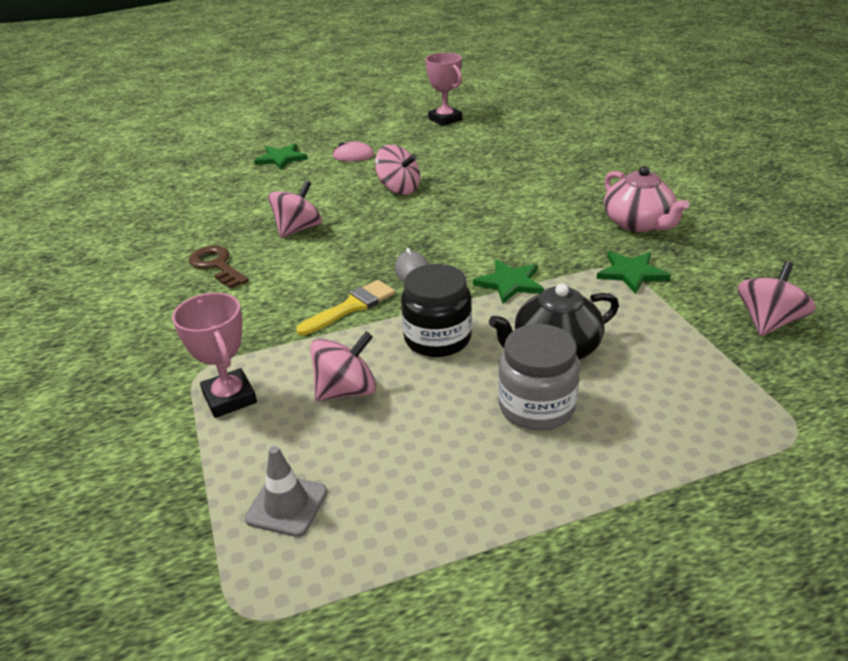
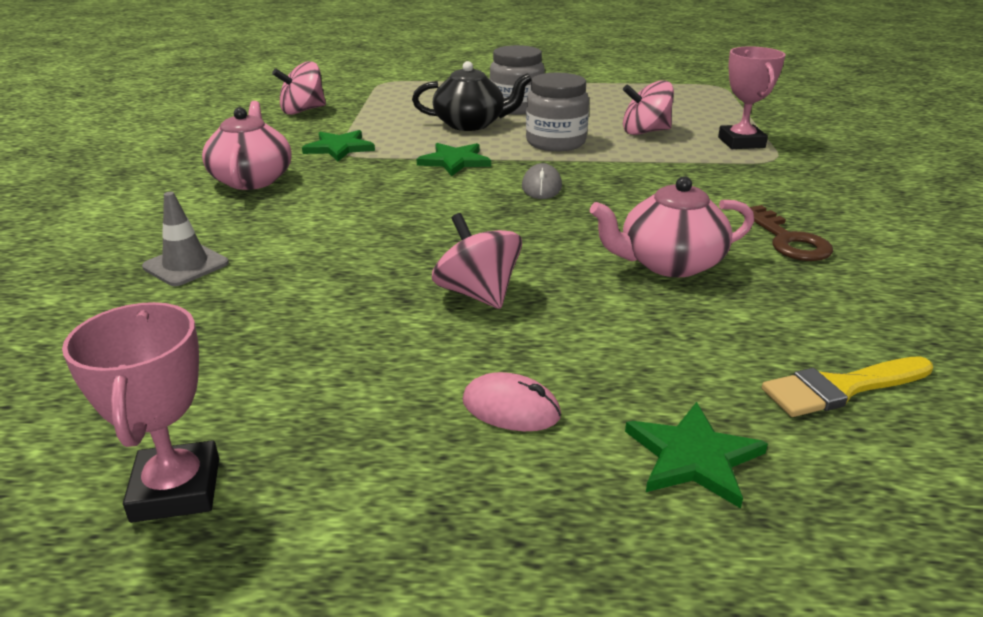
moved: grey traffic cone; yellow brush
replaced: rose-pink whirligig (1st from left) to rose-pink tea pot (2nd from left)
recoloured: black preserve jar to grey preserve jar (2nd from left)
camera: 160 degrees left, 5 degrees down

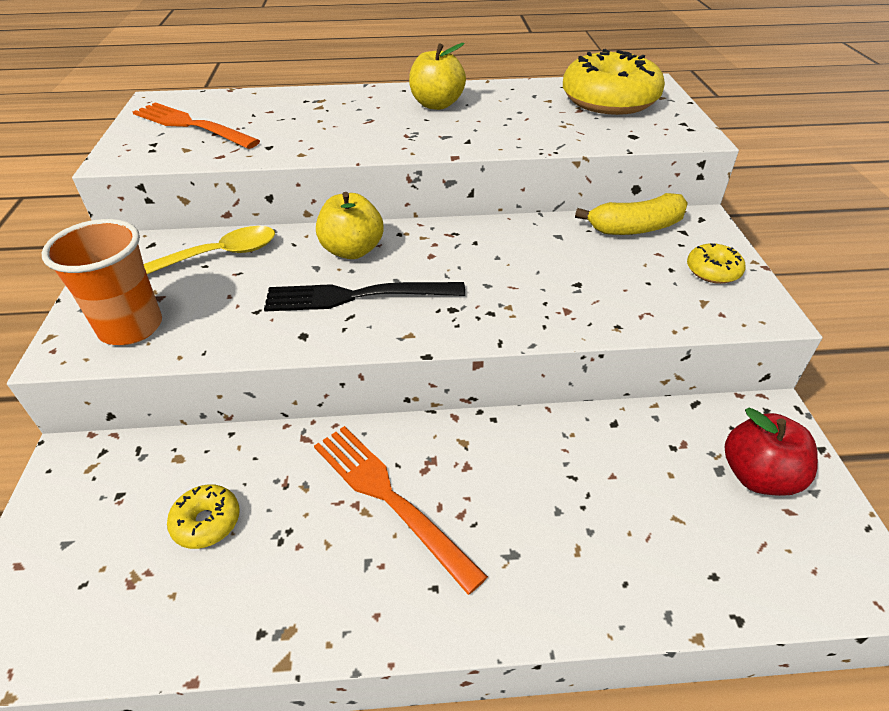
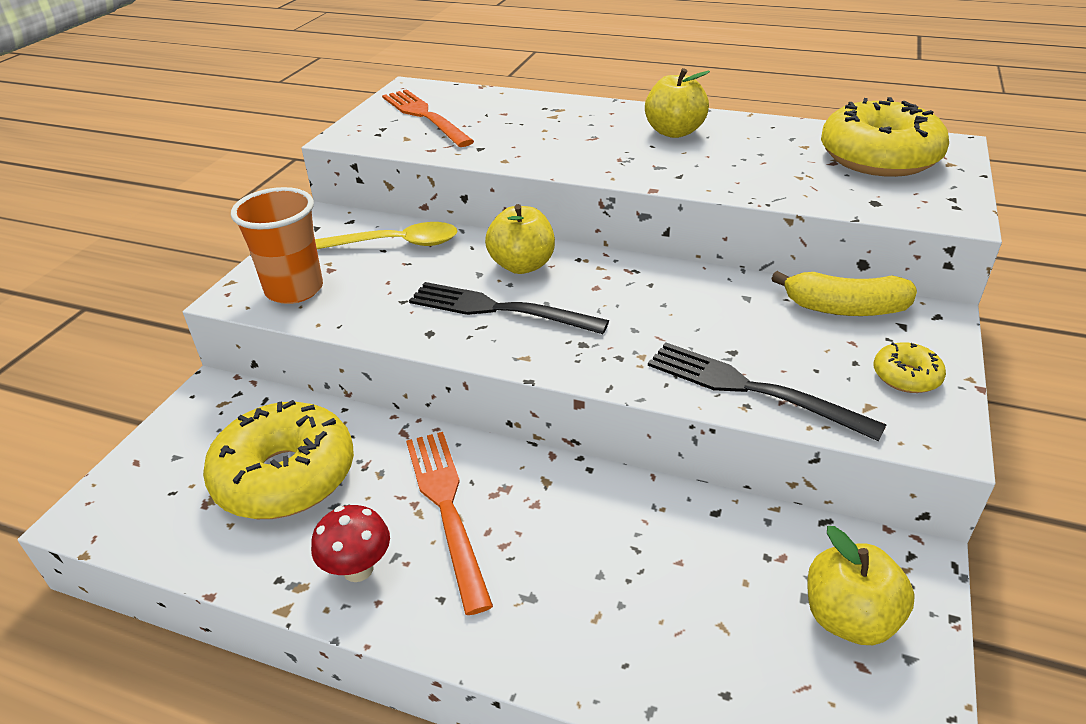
added: red fungus; black table fork (2nd from left)
recoloured: red apple fruit to yellow apple fruit (3rd from left)
resized: yellow glazed donut (1st from left) x2.21
camera: 25 degrees right, 5 degrees down

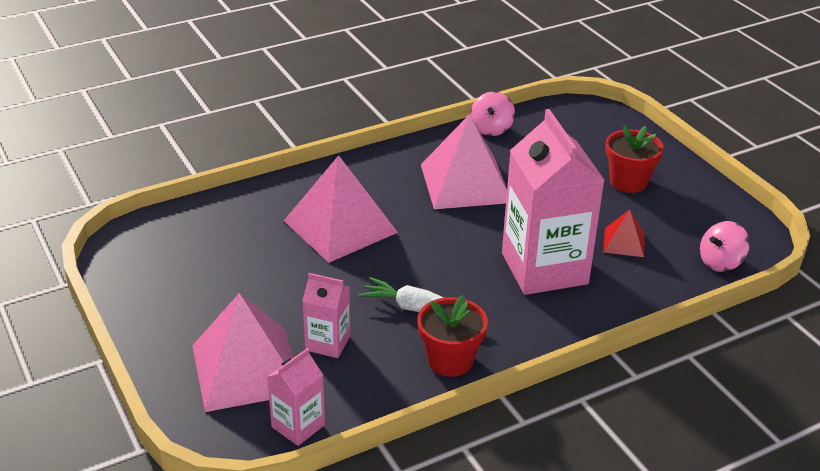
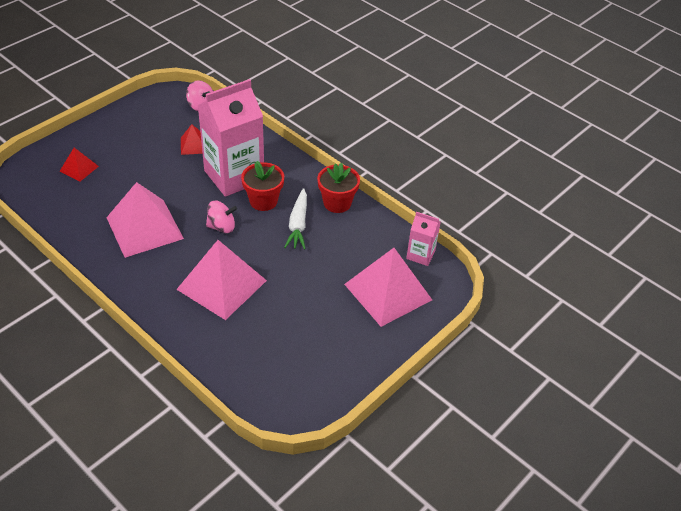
removed: rose-pink juice carton (2nd from left)
added: red pyramid (1st from left)
moved: rose-pink whirligig (1st from left in the first image) to rose-pink whirligig (2nd from left); red flower pot (2nd from left in the first image) to red flower pot (1st from left)
camera: 110 degrees left, 10 degrees up

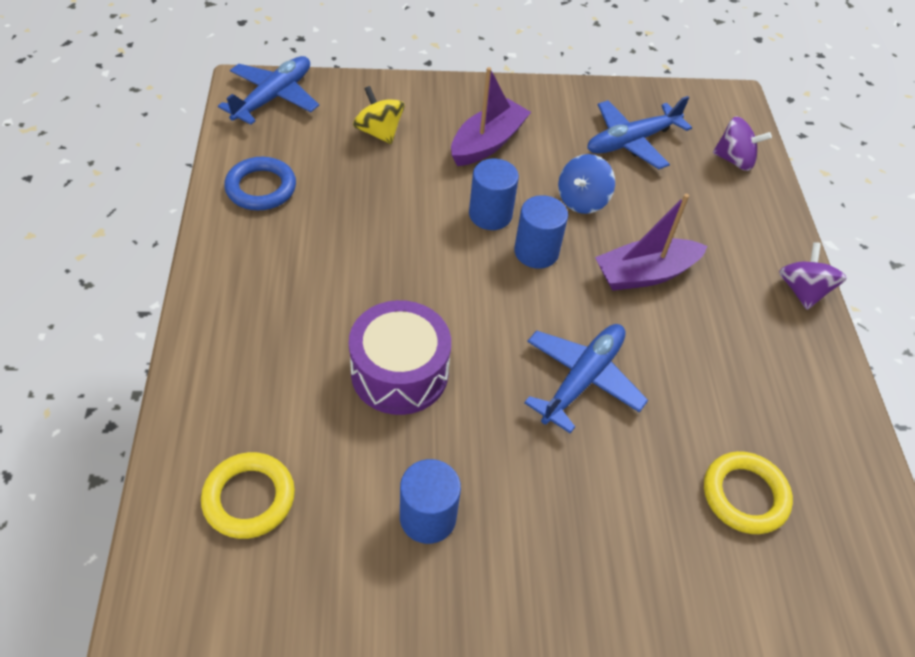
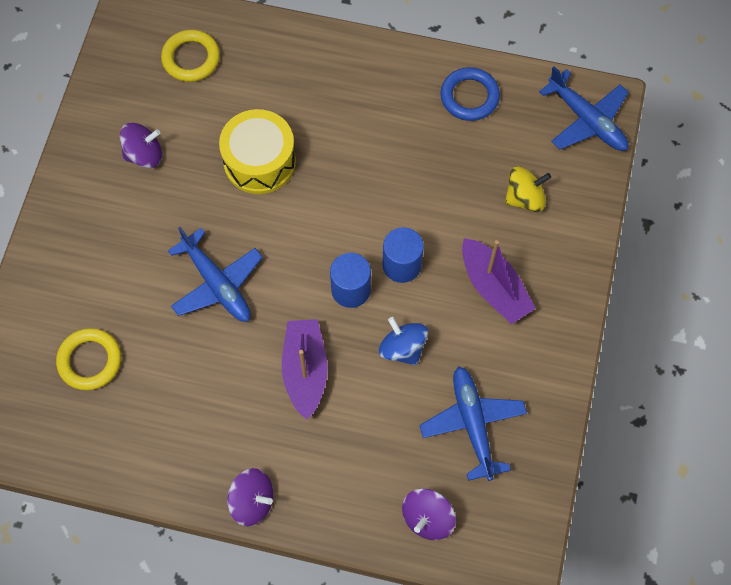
replaced: royal blue solid cylinder (1st from left) to royal purple whirligig (1st from left)
recoloured: royal purple toy drum to yellow toy drum
camera: 110 degrees right, 15 degrees up

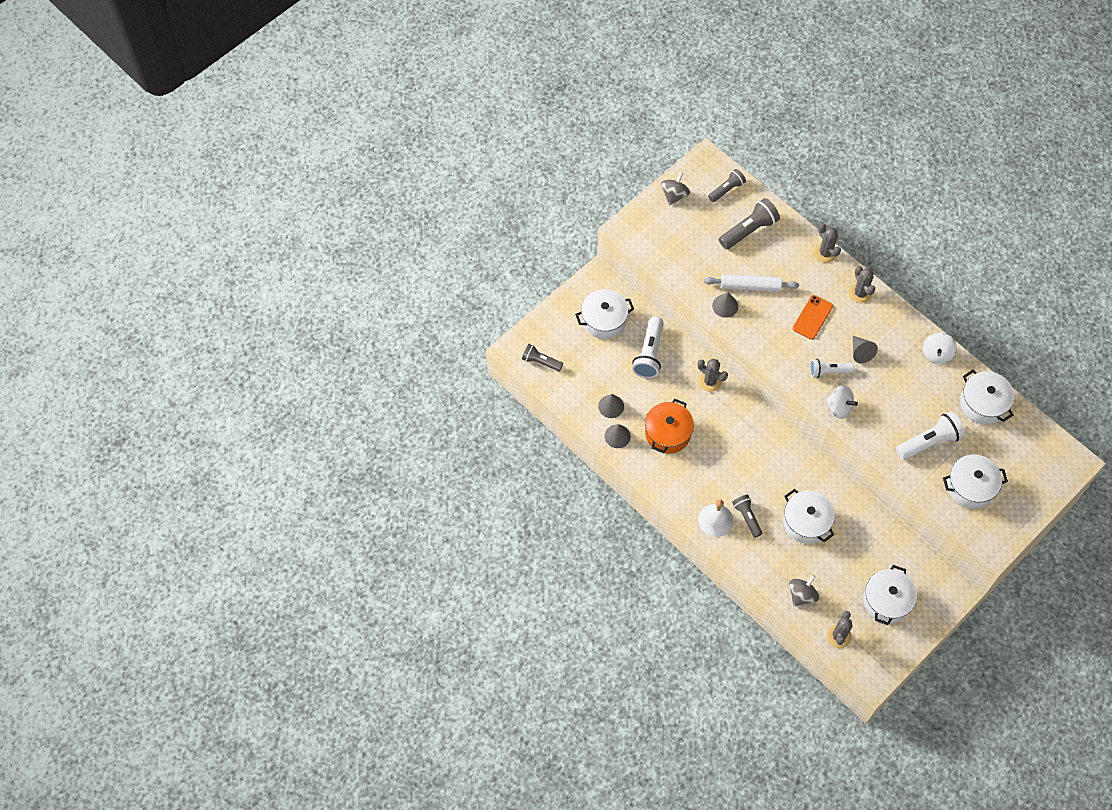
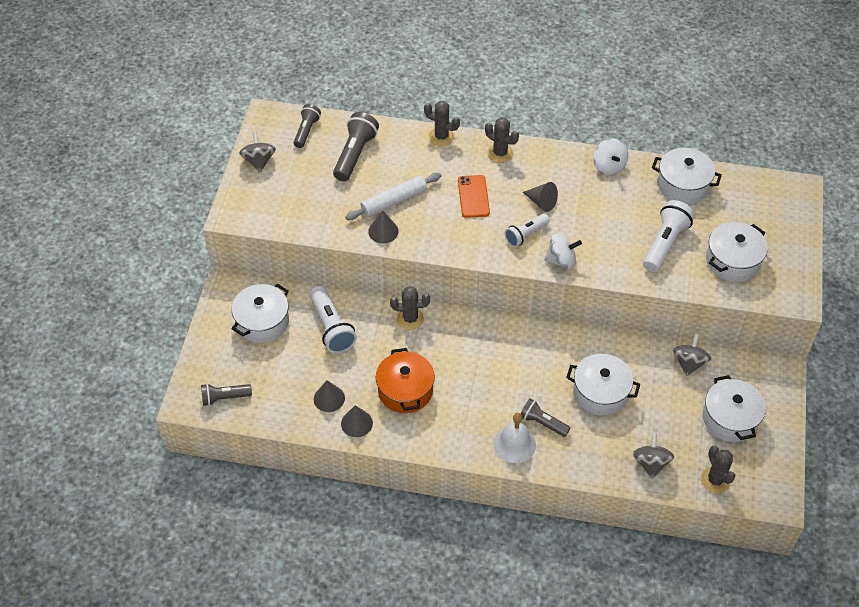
added: grey whirligig (3rd from left)
camera: 35 degrees left, 10 degrees down

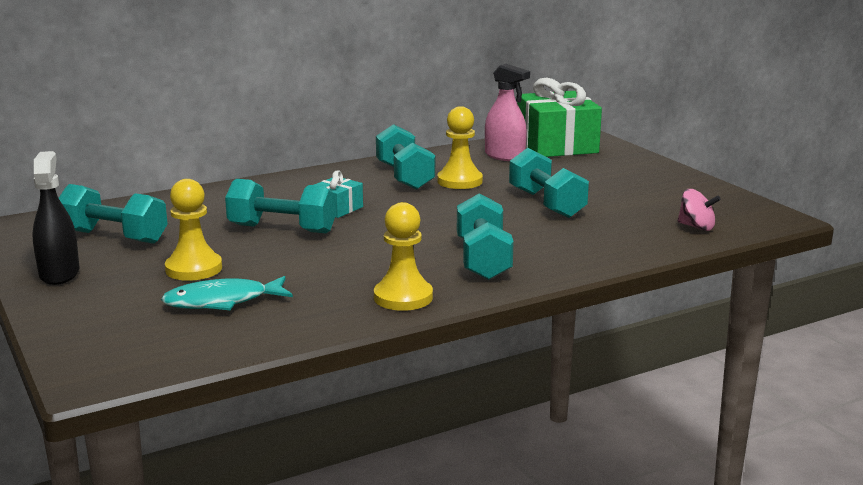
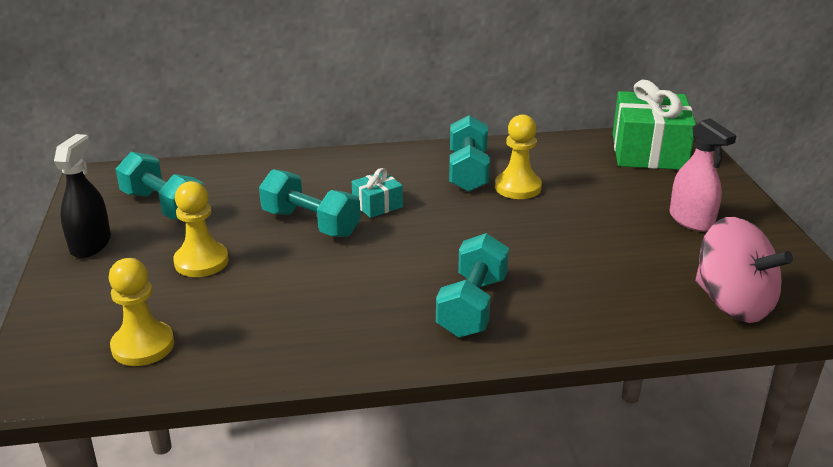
removed: teal fish; teal hand weight (5th from left)
moved: yellow game pawn (2nd from left in the first image) to yellow game pawn (1st from left); rose-pink sprayer
resized: rose-pink whirligig x1.99
camera: 20 degrees right, 10 degrees up

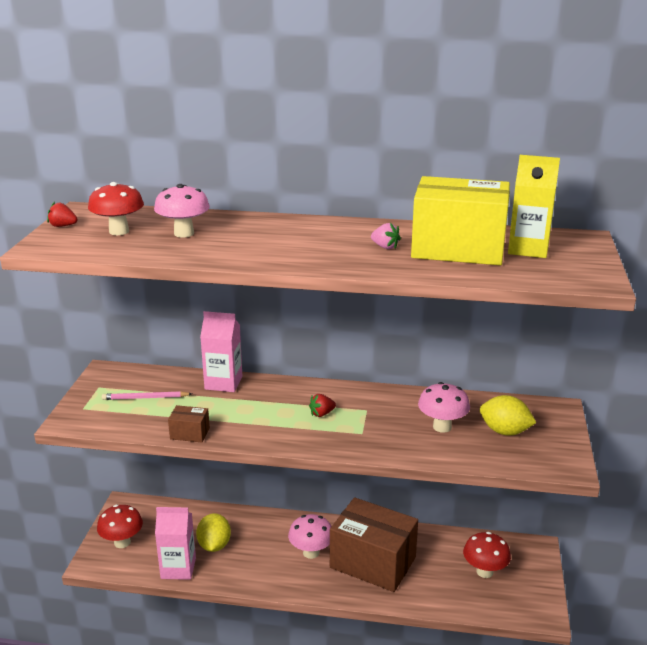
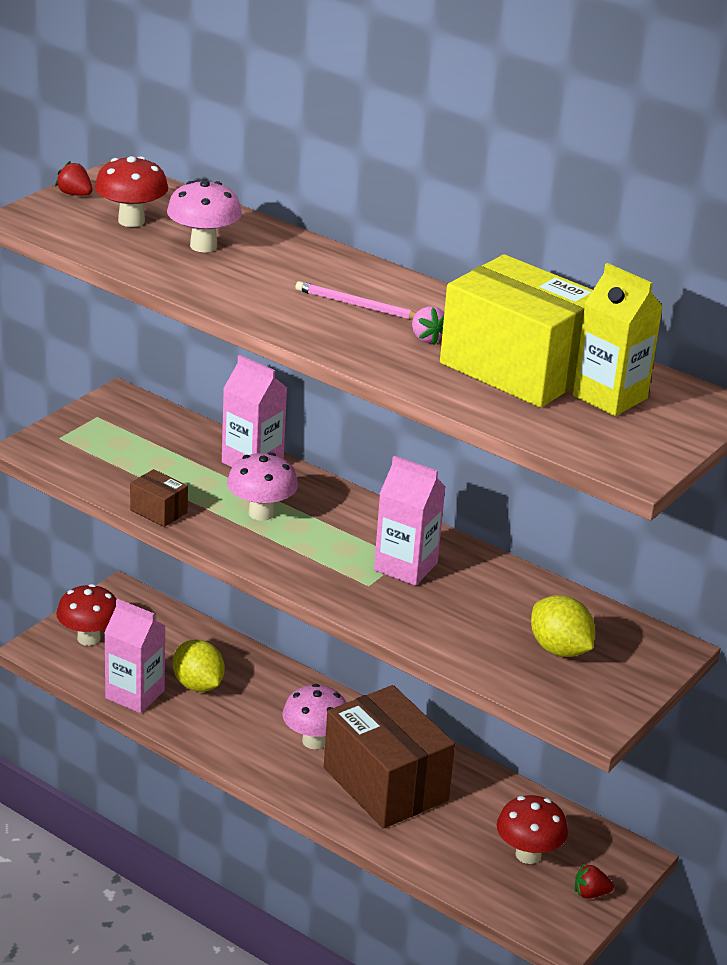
added: rose-pink juice carton (3rd from left)
moved: rose-pink pencil; red berry (2nd from left); rose-pink fungus (3rd from left in the first image) to rose-pink fungus (2nd from left)
turned: yellow toy lemon (1st from left) 60 degrees counterclockwise
camera: 25 degrees right, 5 degrees up

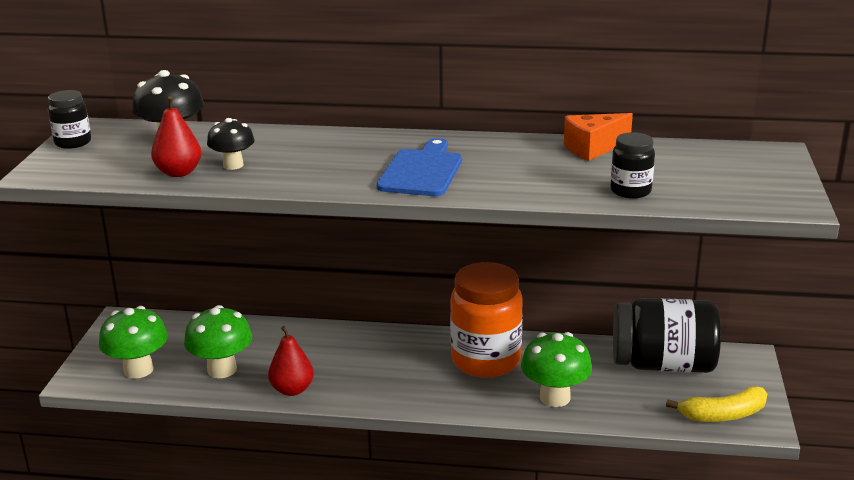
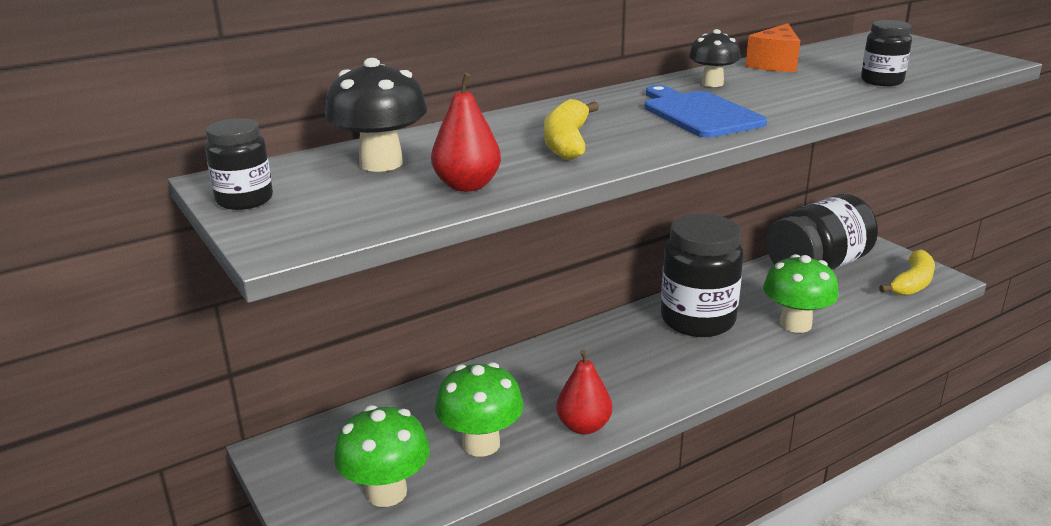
added: yellow banana fruit (1st from left)
moved: black fungus (2nd from left)
recoloured: bright orange preserve jar to black preserve jar (2nd from left)
camera: 40 degrees left, 0 degrees up

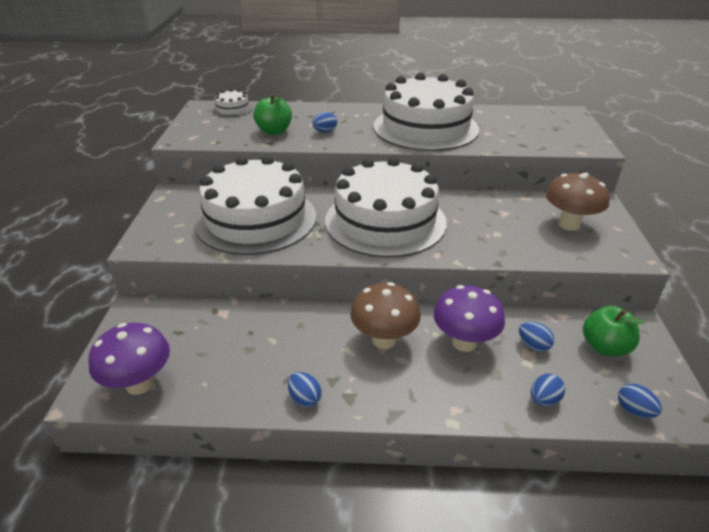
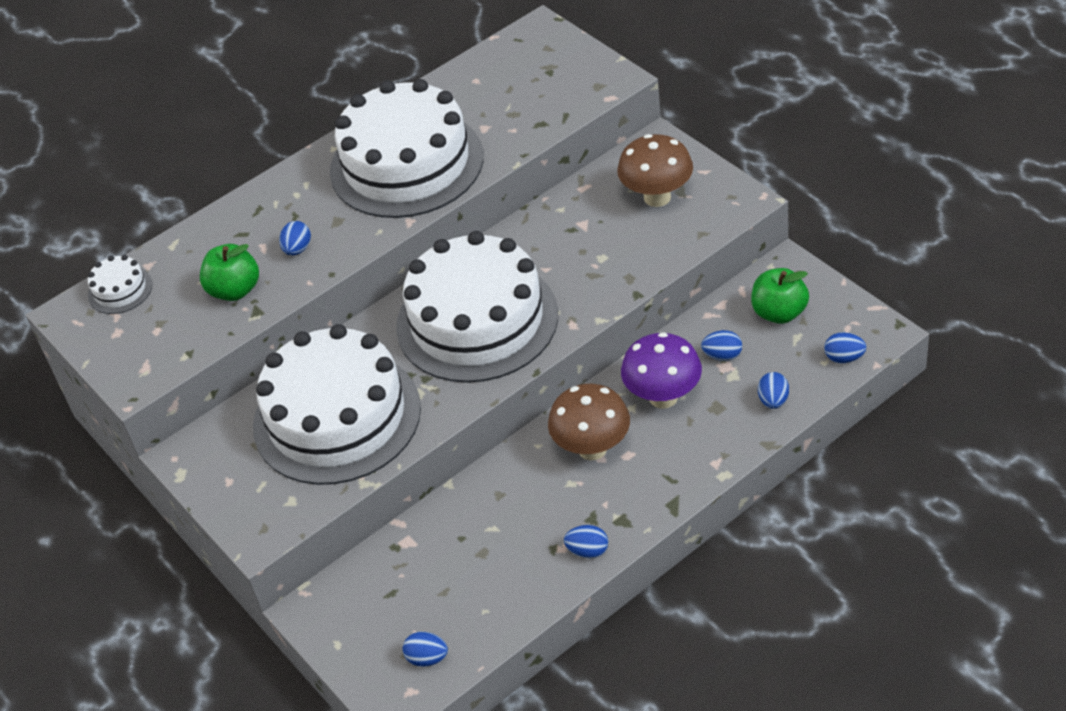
replaced: royal purple fungus (1st from left) to royal blue egg (2nd from left)
camera: 35 degrees left, 10 degrees up

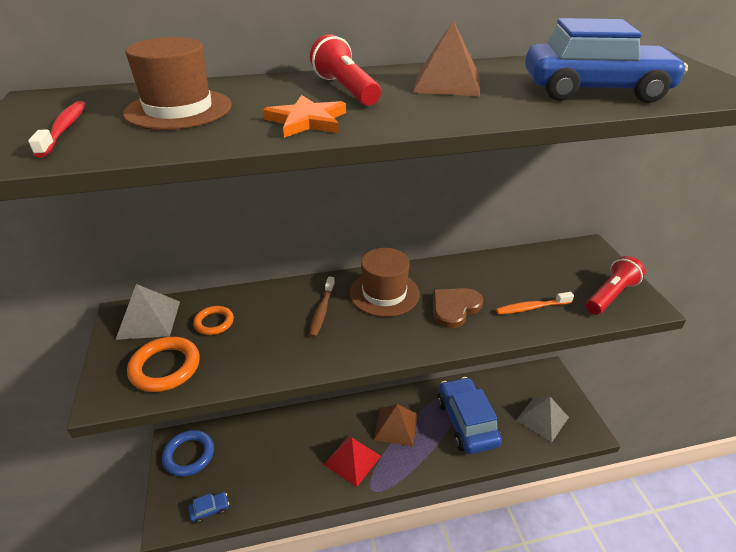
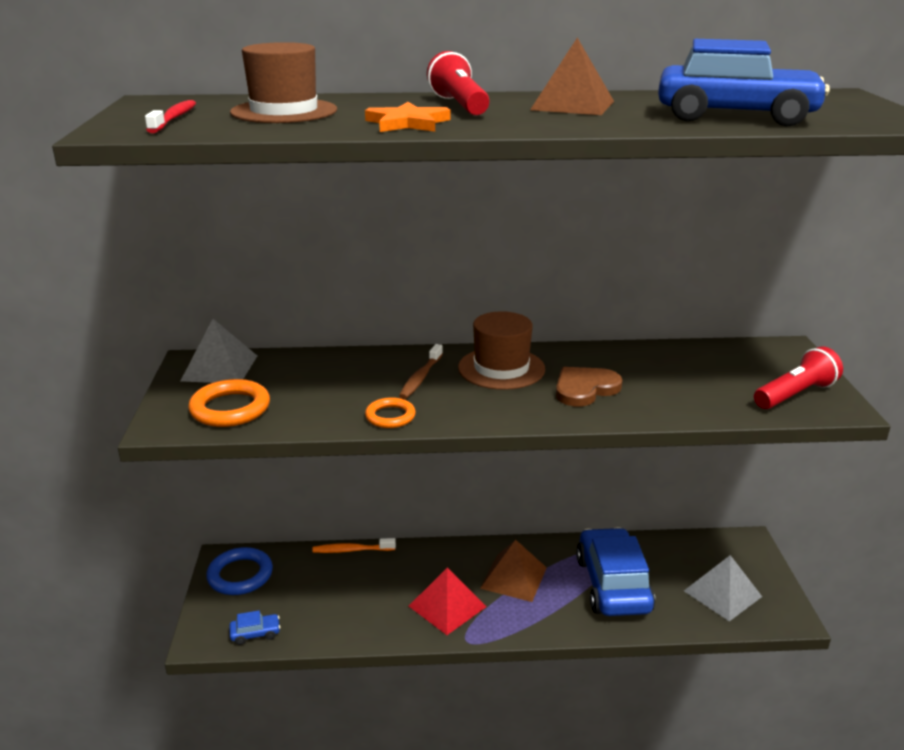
moved: bright orange hoop (2nd from left); bright orange tooth brush
camera: 10 degrees right, 10 degrees down

